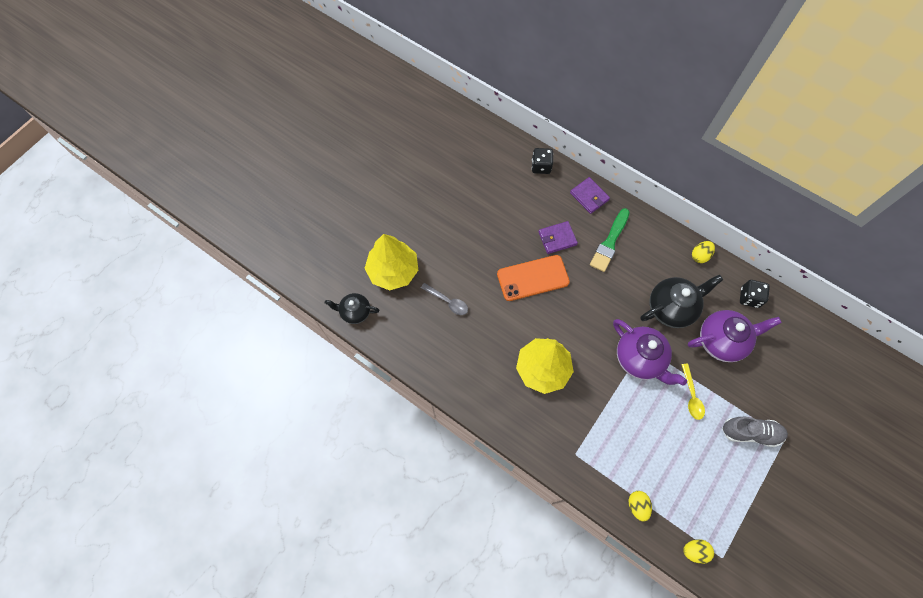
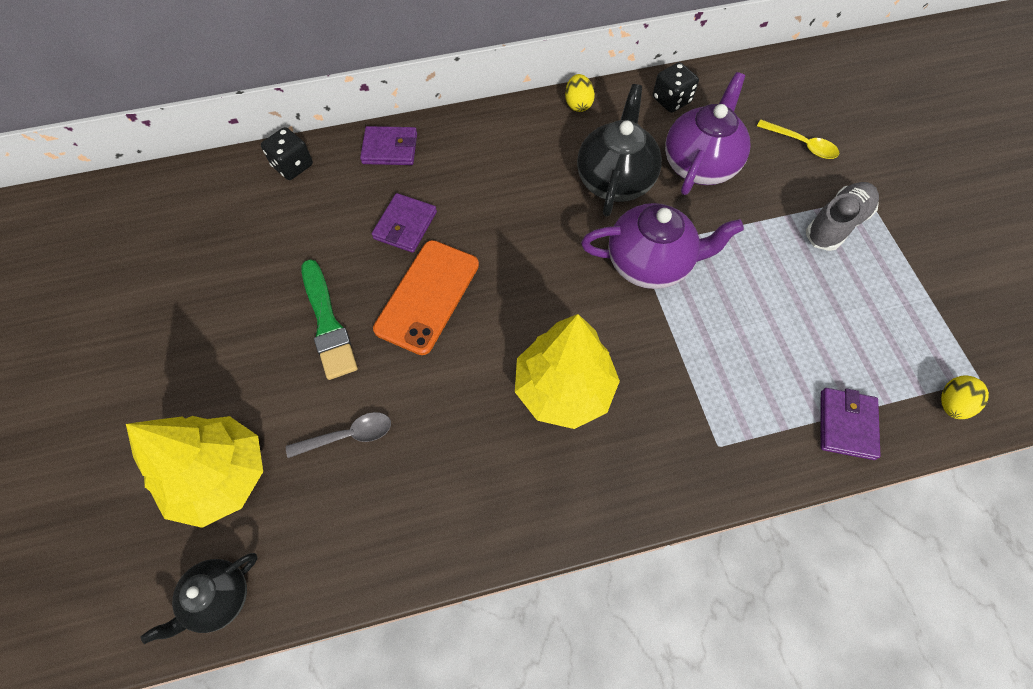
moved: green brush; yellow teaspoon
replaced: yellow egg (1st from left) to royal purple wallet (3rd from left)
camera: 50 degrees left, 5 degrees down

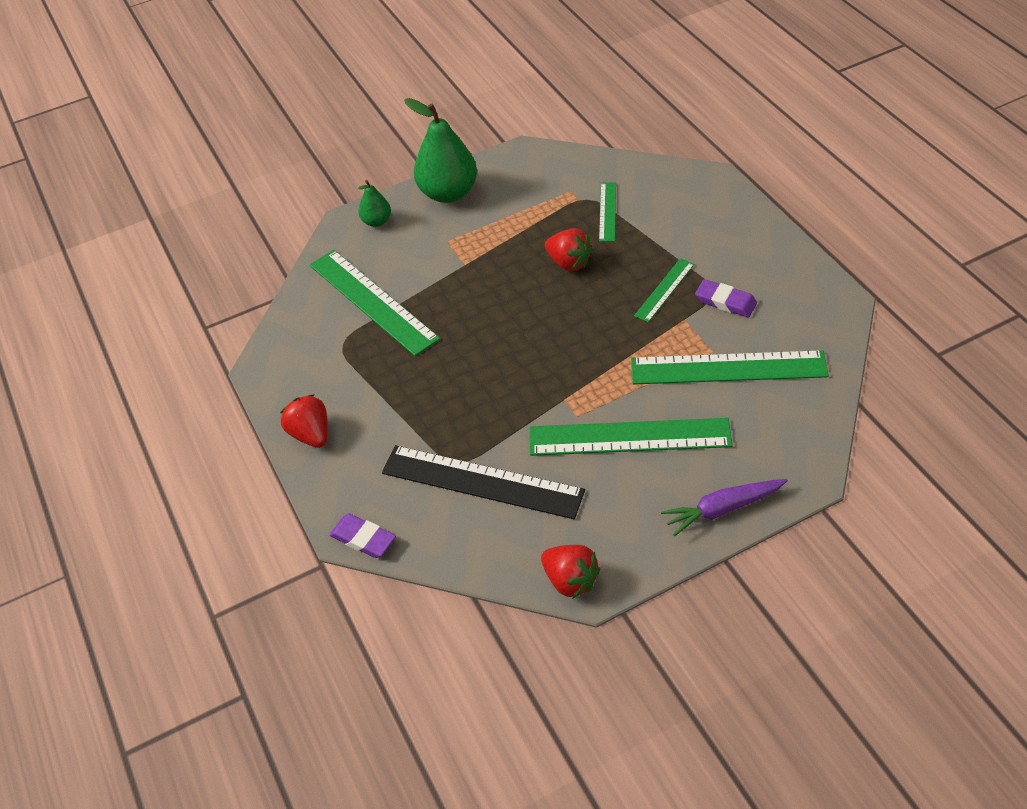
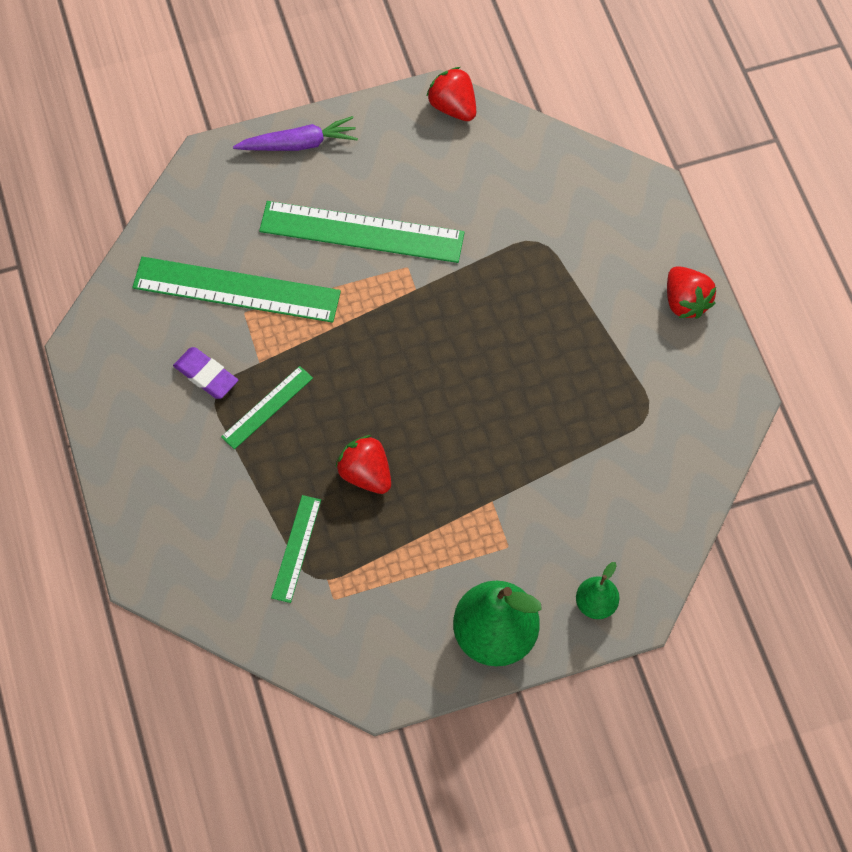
removed: green straightedge (1st from left); royal purple eraser (1st from left); black straightedge
camera: 175 degrees left, 15 degrees up

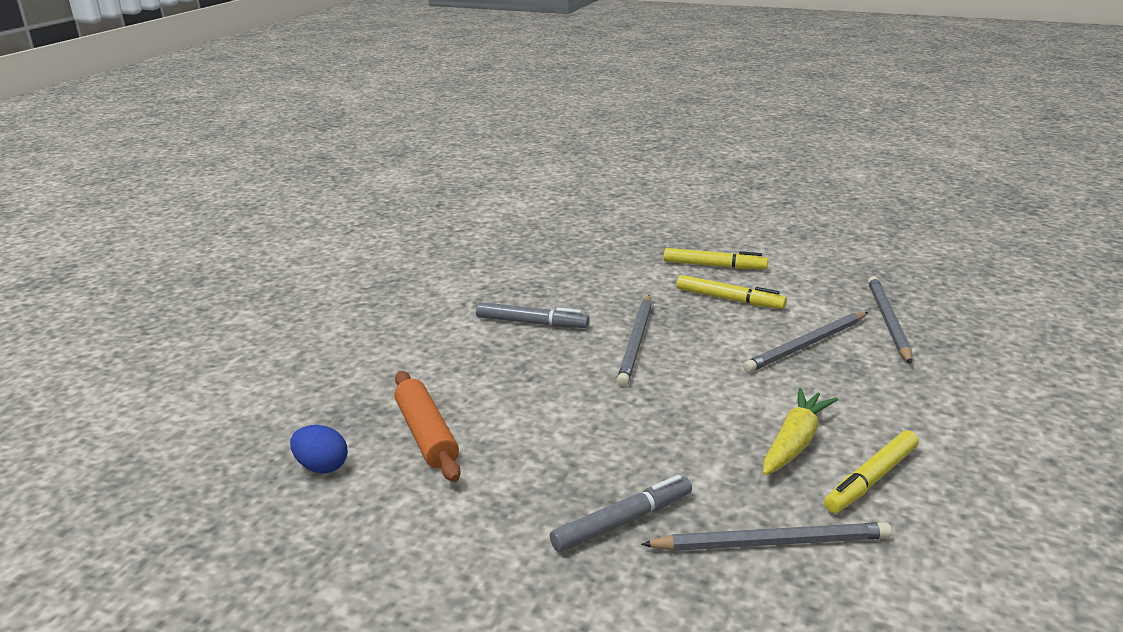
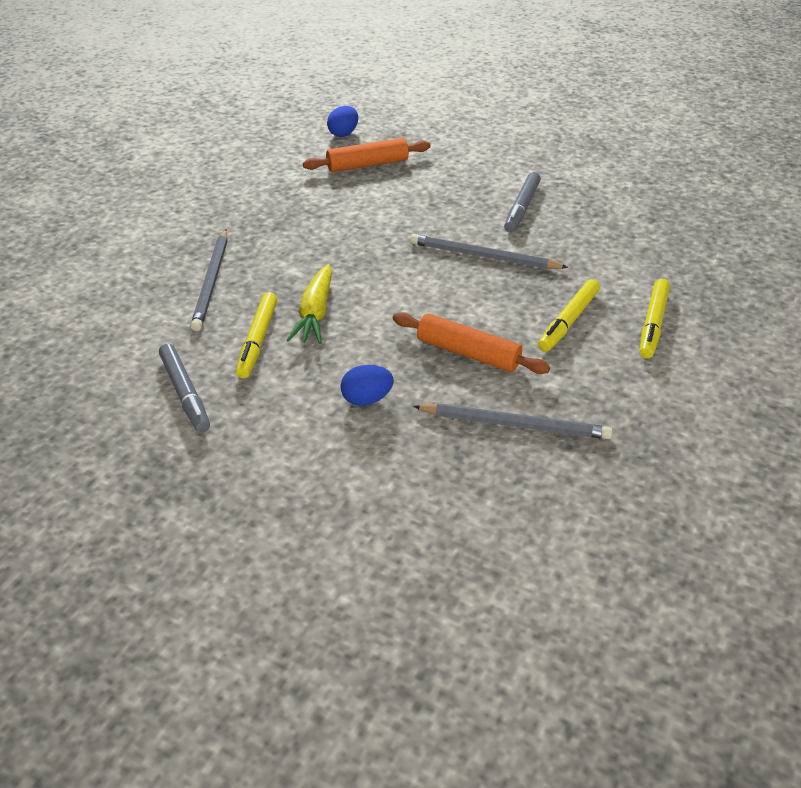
added: royal blue egg (2nd from left)
moved: grey marker pen (2nd from left in the first image) to grey marker pen (1st from left)
replaced: grey pencil (3rd from left) to bright orange pastry roller (2nd from left)
turned: yellow root vegetable 60 degrees clockwise; yellow marker pen (3rd from left in the first image) 135 degrees counterclockwise
camera: 95 degrees right, 15 degrees up

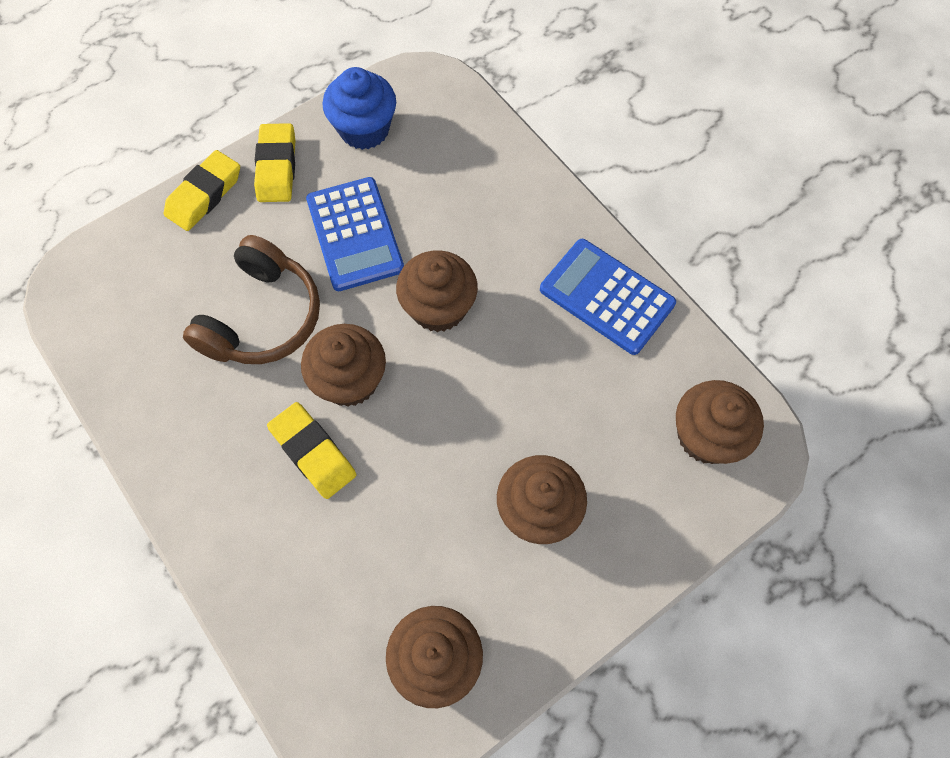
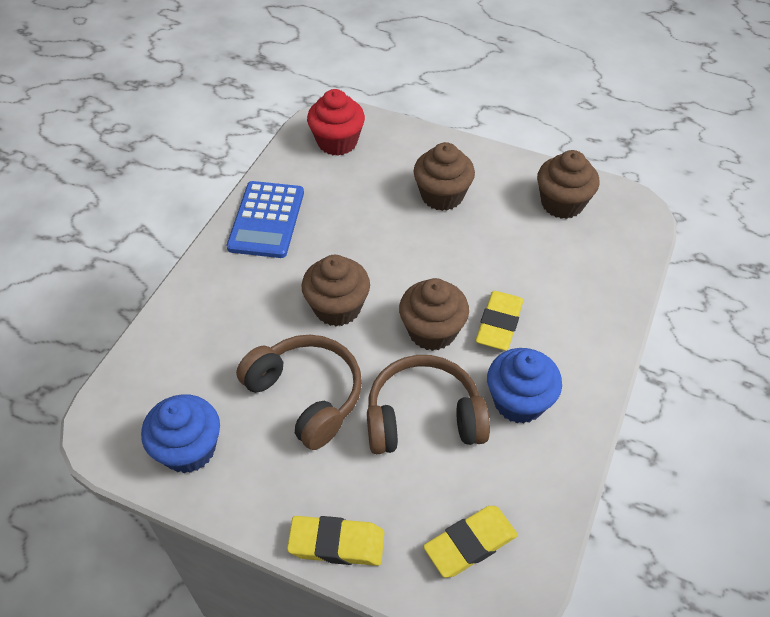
added: royal blue fairy cake (2nd from left)
moved: yellow eraser (2nd from left)
replaced: royal blue calculator (1st from left) to brown over-ear headphones (1st from left)
recoloured: brown fairy cake (5th from left) to red fairy cake
camera: 120 degrees left, 15 degrees down

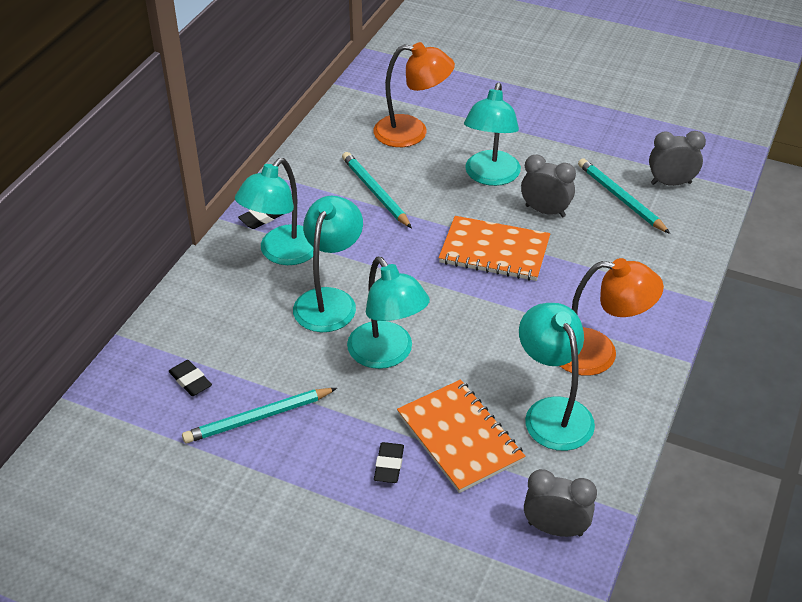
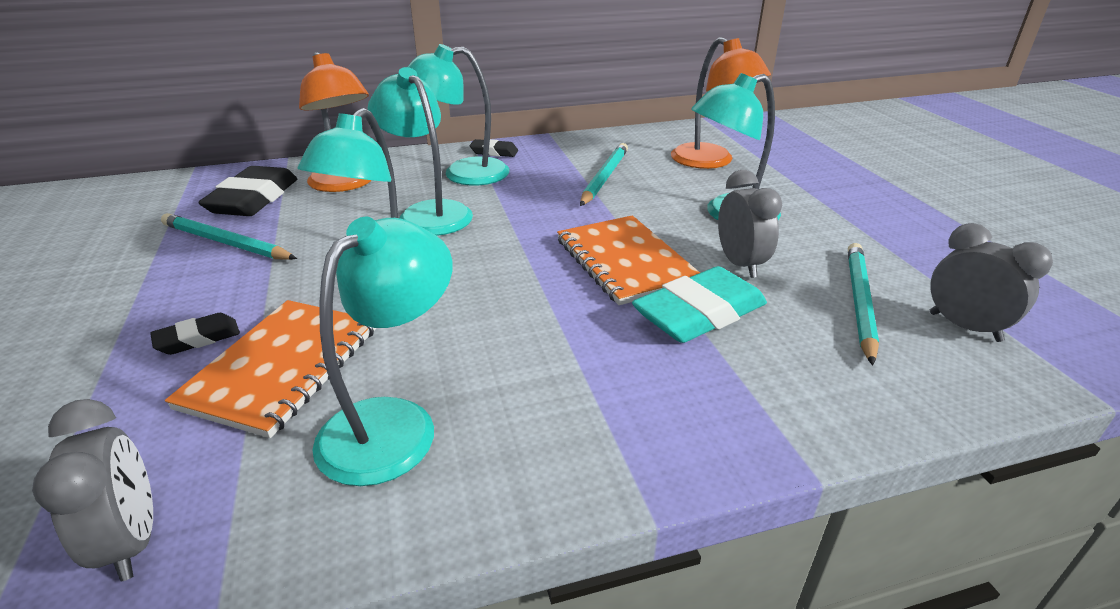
added: teal eraser
moved: bright orange desk lamp (2nd from left in the first image) to bright orange desk lamp (1st from left)
turned: teal desk lamp (2nd from left in the first image) 105 degrees counterclockwise
resized: black eraser (1st from left in the first image) x1.95
camera: 50 degrees right, 10 degrees down

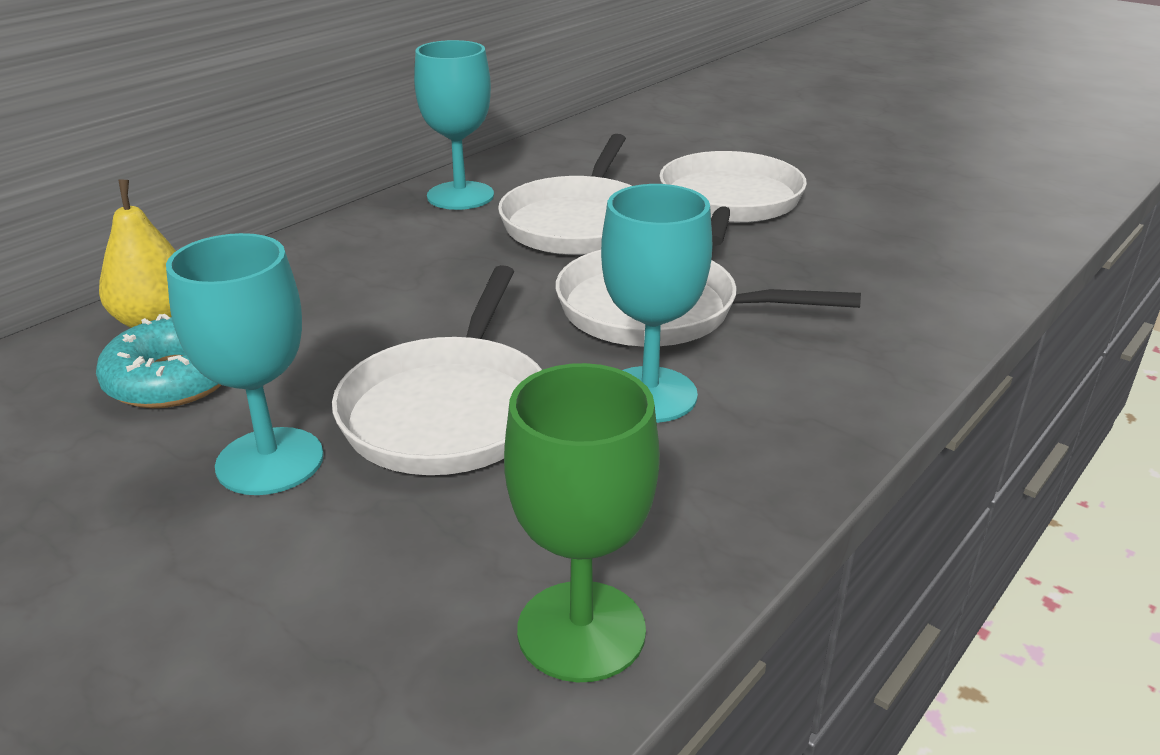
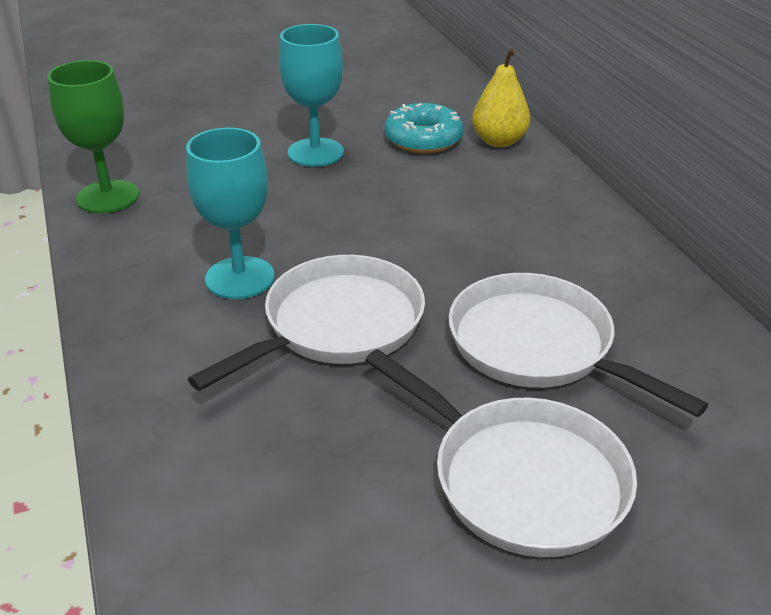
removed: pure white frying pan (1st from left); teal goblet (2nd from left)
camera: 120 degrees right, 5 degrees up

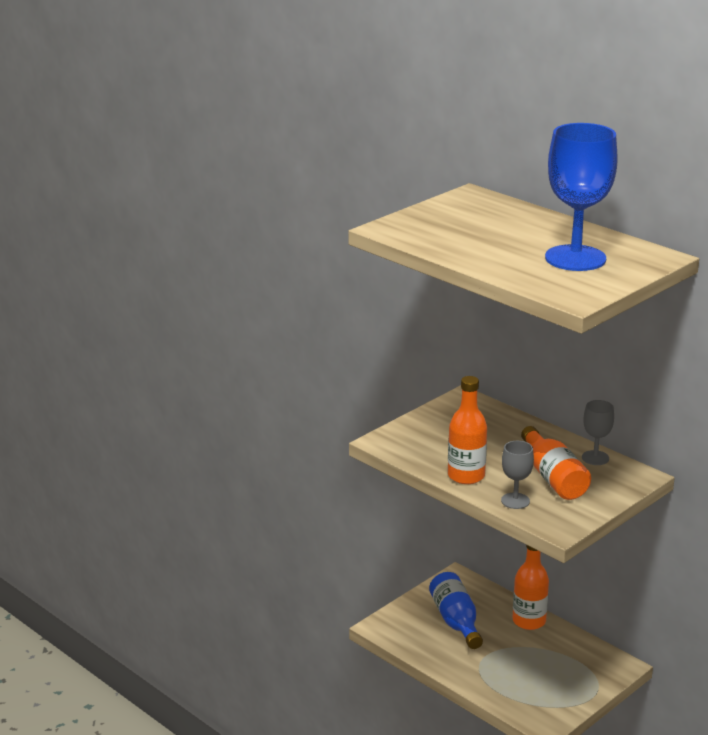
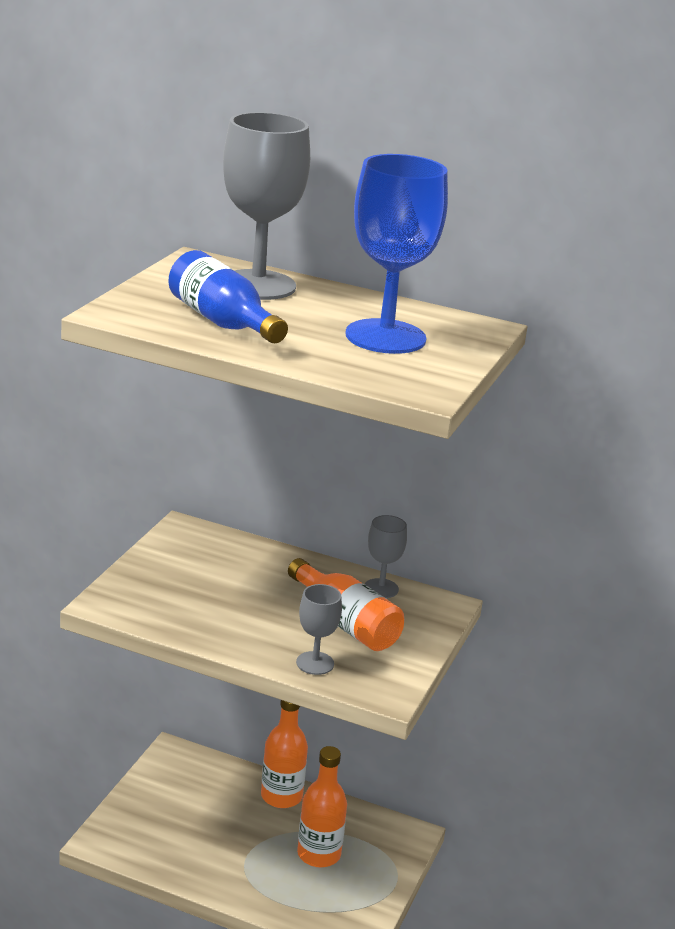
added: grey goblet (1st from left)
moved: royal blue flask; bright orange flask (1st from left in the first image) to bright orange flask (2nd from left)
camera: 25 degrees left, 0 degrees up

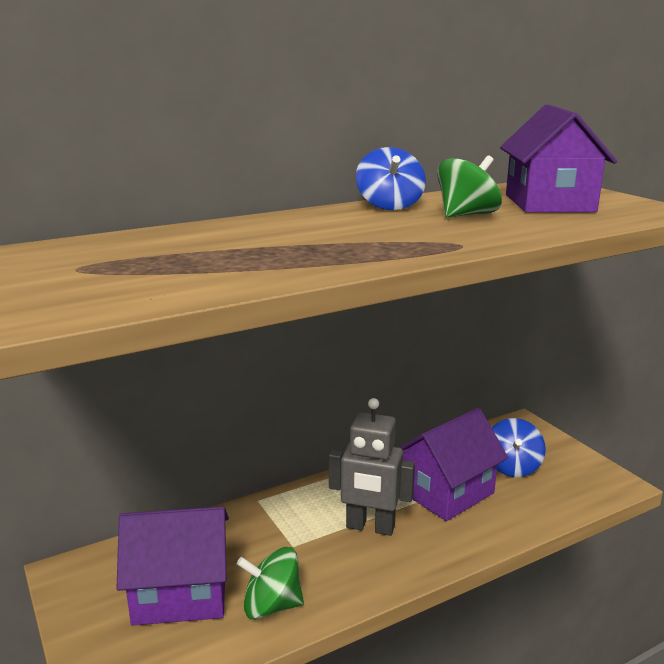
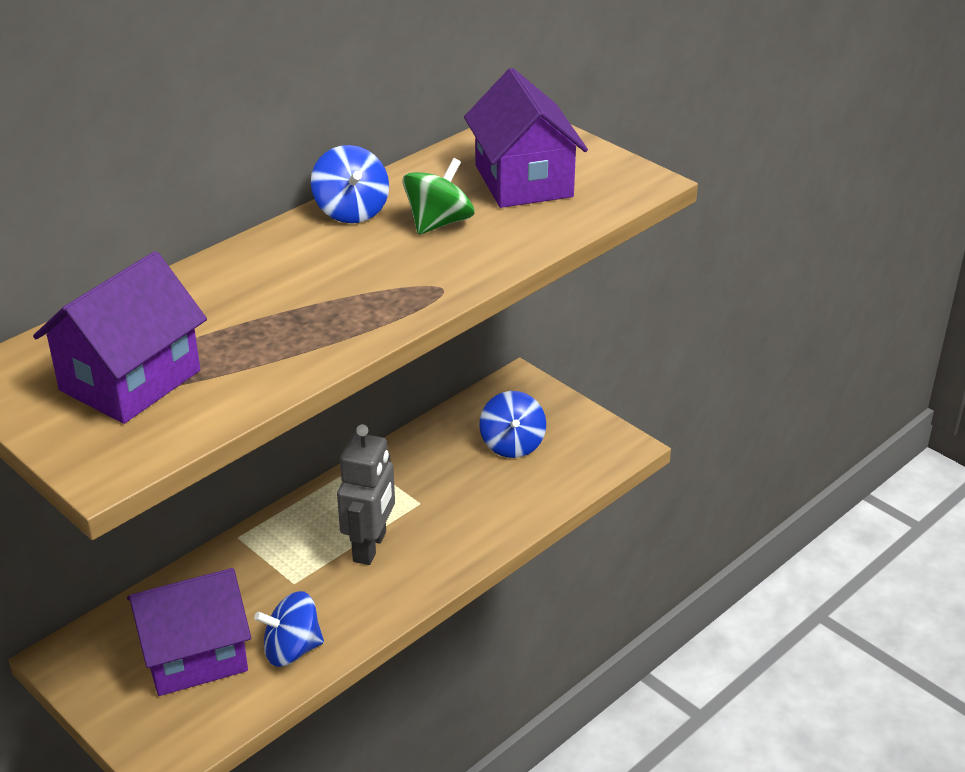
moved: royal purple toy house (2nd from left in the first image) to royal purple toy house (1st from left)
recoloured: green whirligig (1st from left) to royal blue whirligig (1st from left)
turned: grey robot figure 75 degrees counterclockwise
camera: 15 degrees left, 15 degrees up

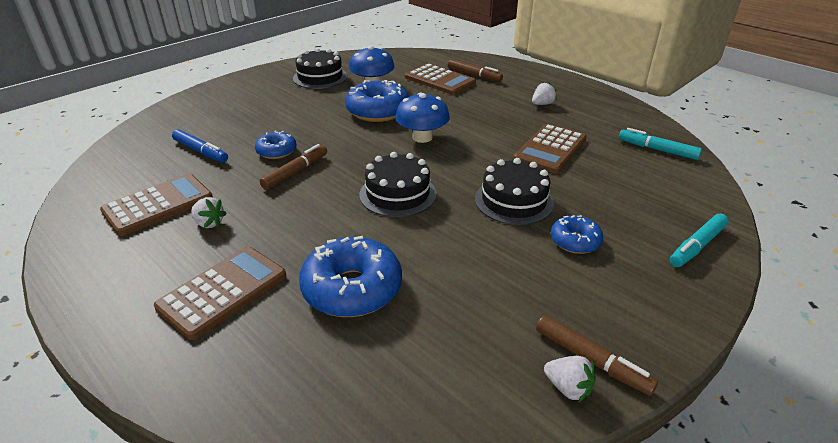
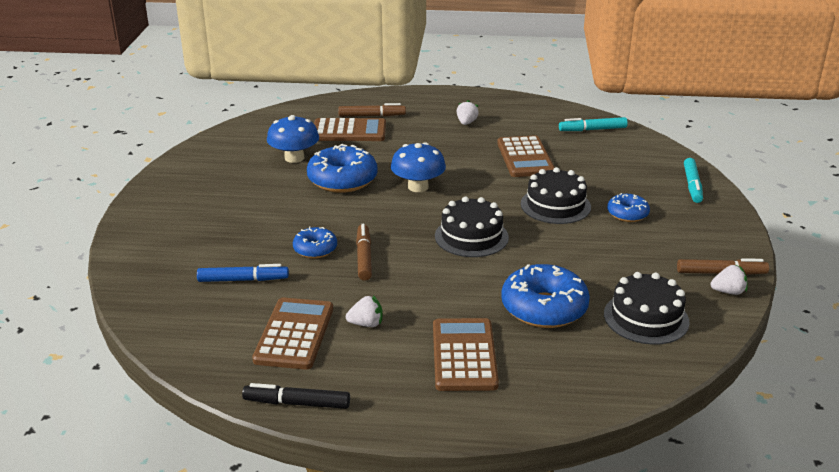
added: black marker pen
moved: black layer cake (1st from left in the first image) to black layer cake (3rd from left)
camera: 40 degrees left, 5 degrees down

